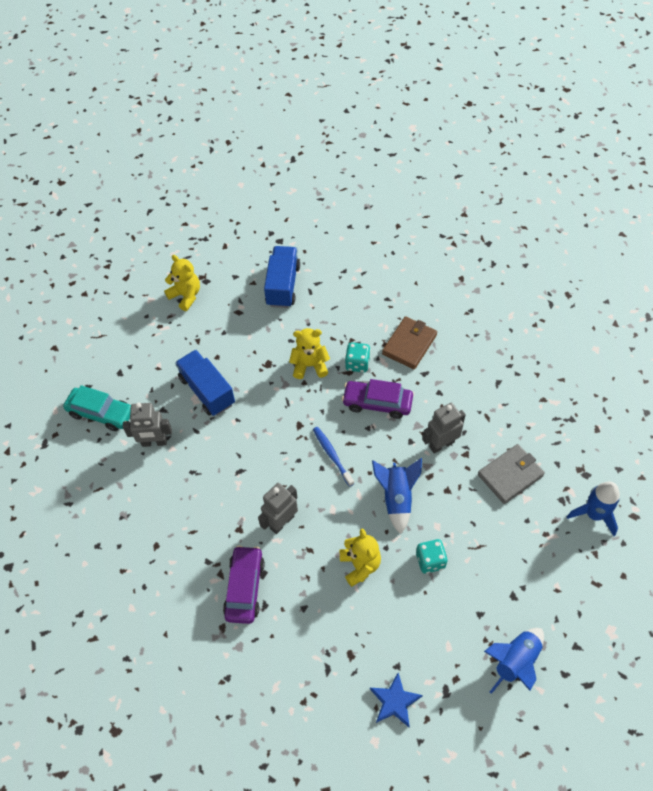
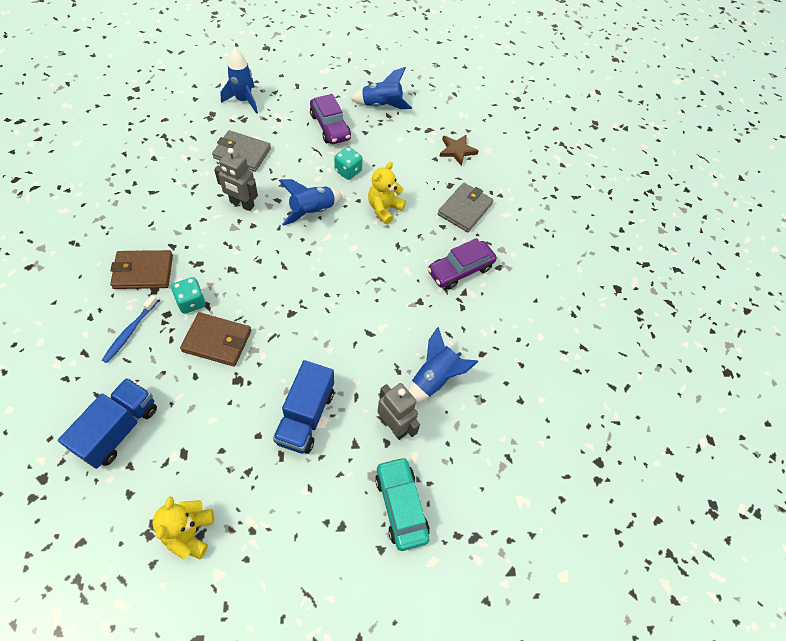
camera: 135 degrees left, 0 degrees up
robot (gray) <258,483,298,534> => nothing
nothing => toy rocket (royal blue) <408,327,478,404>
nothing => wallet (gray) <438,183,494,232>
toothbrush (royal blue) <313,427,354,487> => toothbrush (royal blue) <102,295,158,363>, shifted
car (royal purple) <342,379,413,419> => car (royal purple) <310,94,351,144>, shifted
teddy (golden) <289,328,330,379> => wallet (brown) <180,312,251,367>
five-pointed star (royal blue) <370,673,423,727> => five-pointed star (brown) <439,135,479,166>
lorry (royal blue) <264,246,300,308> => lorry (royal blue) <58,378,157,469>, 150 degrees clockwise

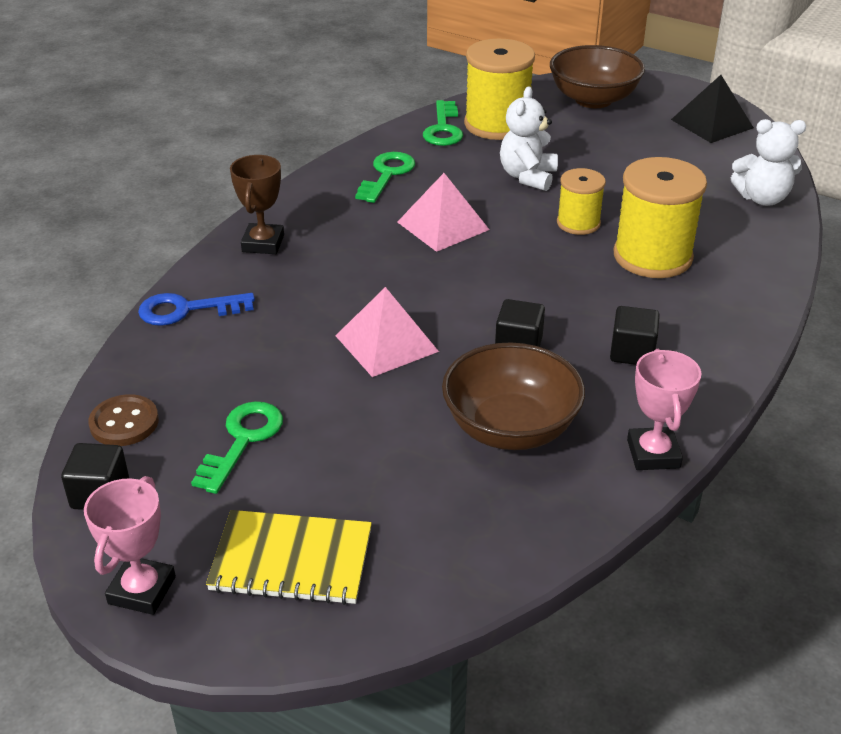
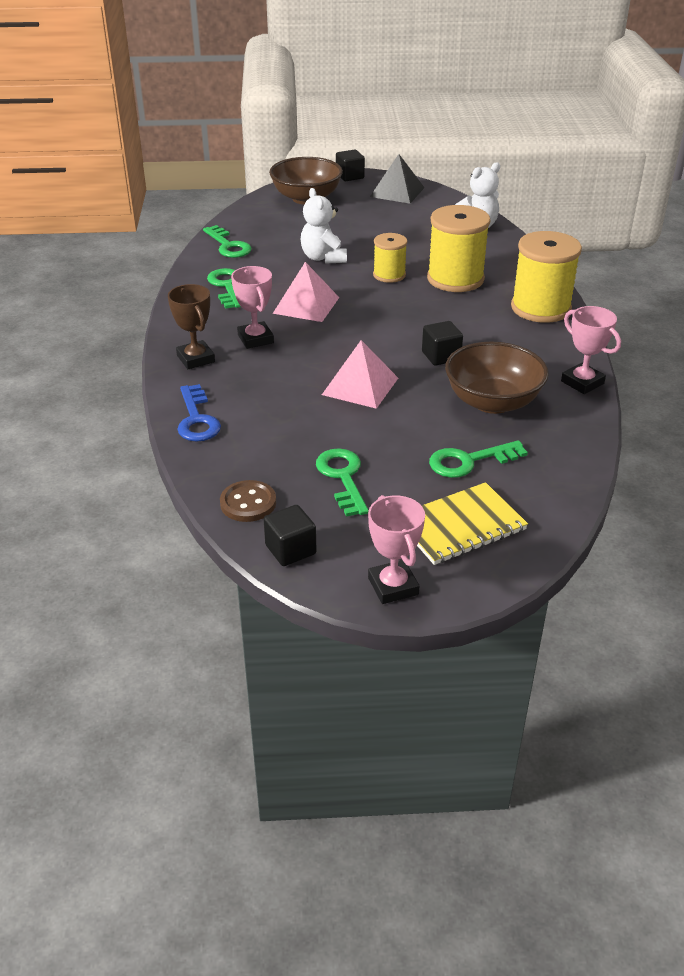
camera: 35 degrees left, 0 degrees up
nothing => award cup (pink) <231,266,274,349>
nothing => key (emerald) <429,440,528,478>
spool (golden) <464,39,535,140> => spool (golden) <511,231,582,323>, shifted
cube (jet-black) <610,306,660,365> => cube (jet-black) <336,150,365,181>, shifted
key (royal blue) <138,293,255,326> => key (royal blue) <177,384,221,442>, 60 degrees counterclockwise

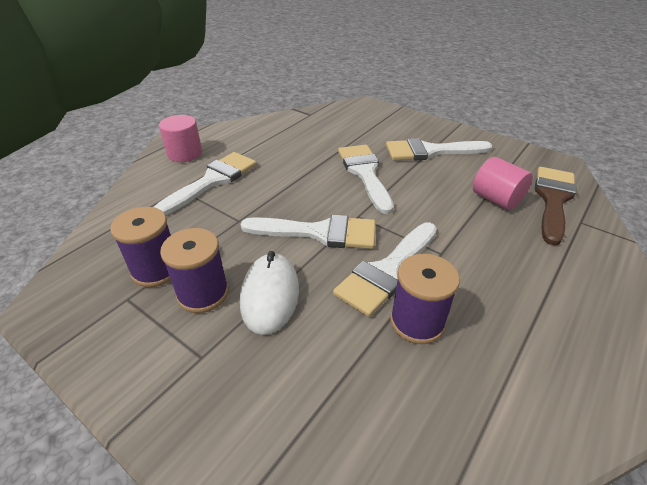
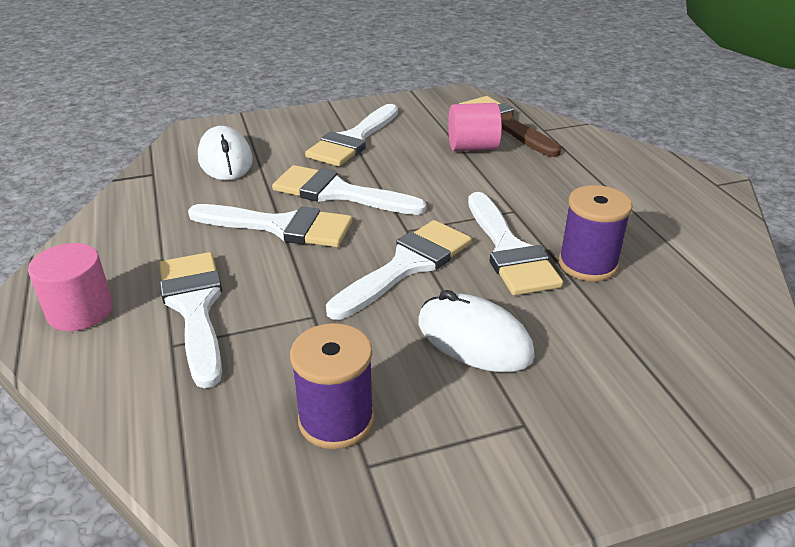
camera: 55 degrees left, 5 degrees down
spool (royal purple) <160,228,229,313> => nothing
nothing => paintbrush (white) <188,204,353,247>
nothing => mouse (white) <198,126,253,180>

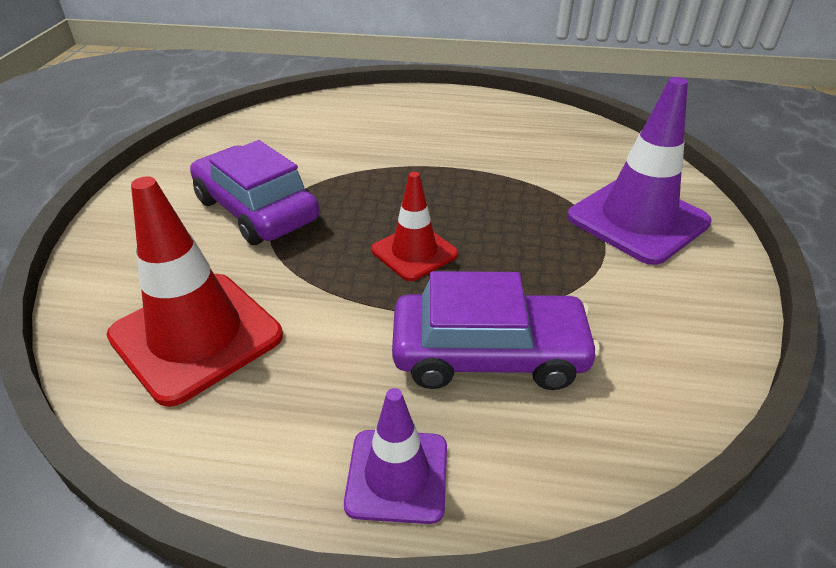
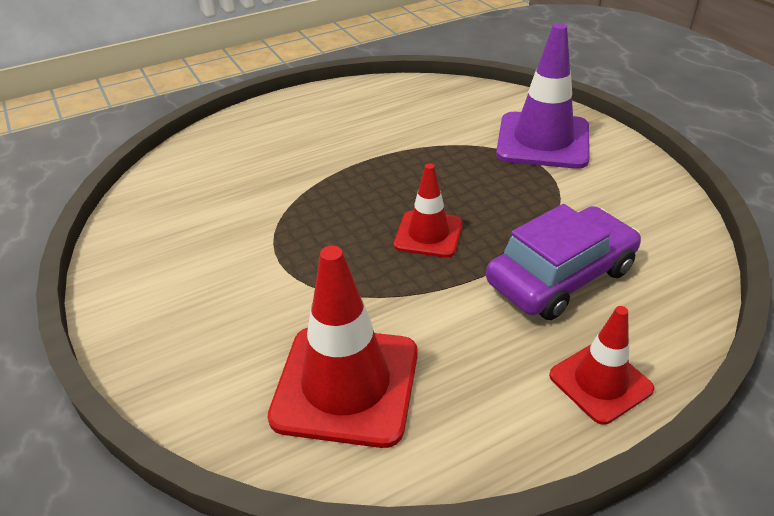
camera: 35 degrees left, 0 degrees up
car (royal purple) <190,140,319,245> => nothing
road cone (royal purple) <344,388,447,524> => road cone (scarlet) <549,306,654,425>

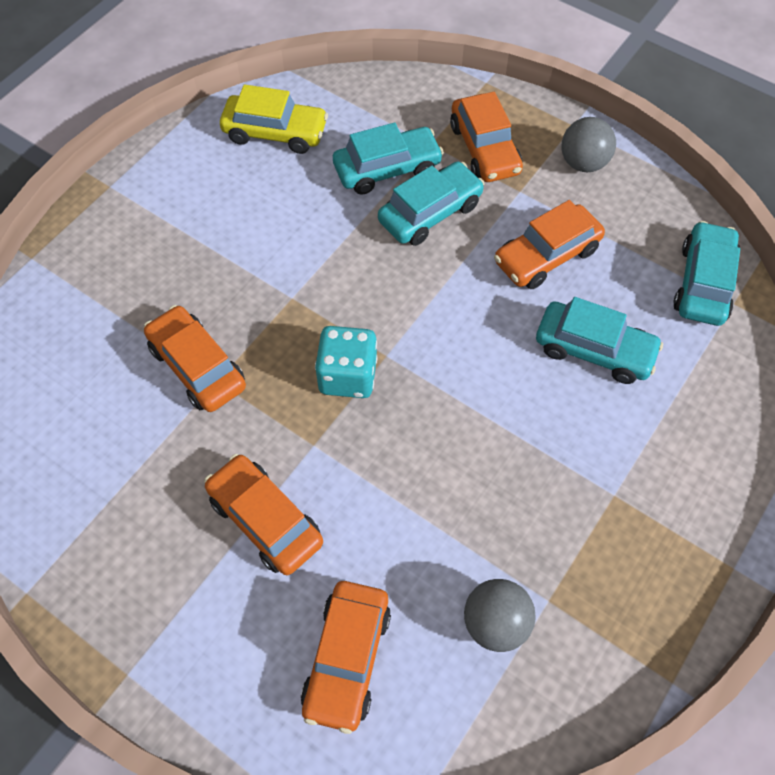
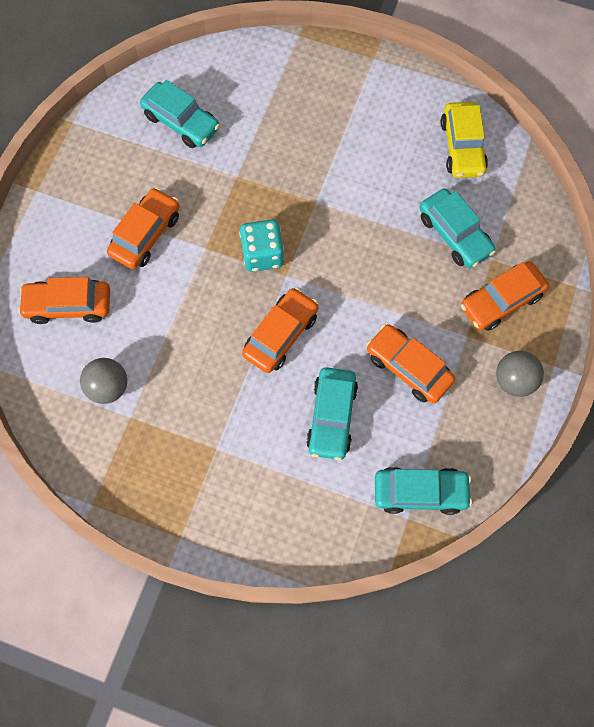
camera: 75 degrees right, 10 degrees up
car (orange) <144,305,246,412> => car (orange) <242,287,319,373>, shifted
car (aqua) <378,162,485,246> => car (aqua) <140,80,220,148>, shifted

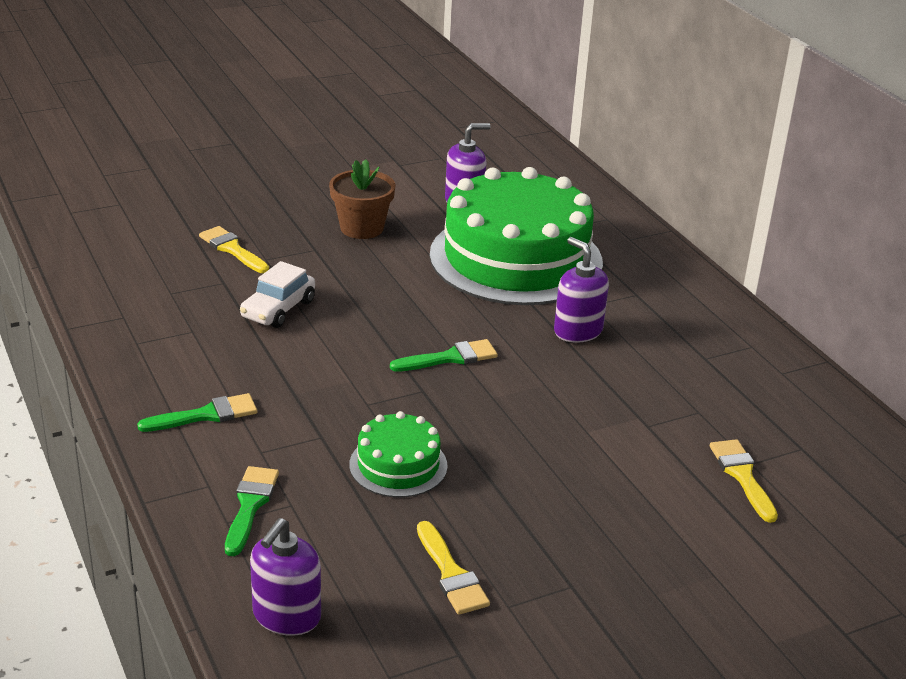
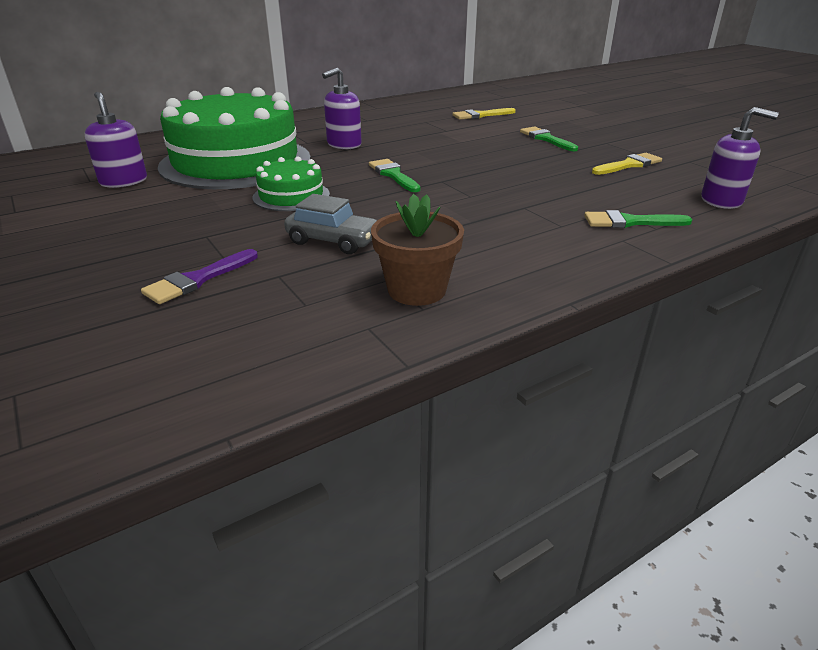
camera: 95 degrees left, 0 degrees up
paintbrush (emerald) <137,393,257,432> => paintbrush (emerald) <520,126,578,151>, shifted
plant pot (brown) <329,159,396,239> => plant pot (brown) <371,194,464,306>, shifted
layer cake (emerald) <349,411,448,497> => layer cake (emerald) <252,157,330,211>, shifted
paintbrush (golden) <199,226,269,273> => paintbrush (royal purple) <141,249,258,304>
car (white) <240,261,315,328> => car (gray) <284,194,377,254>

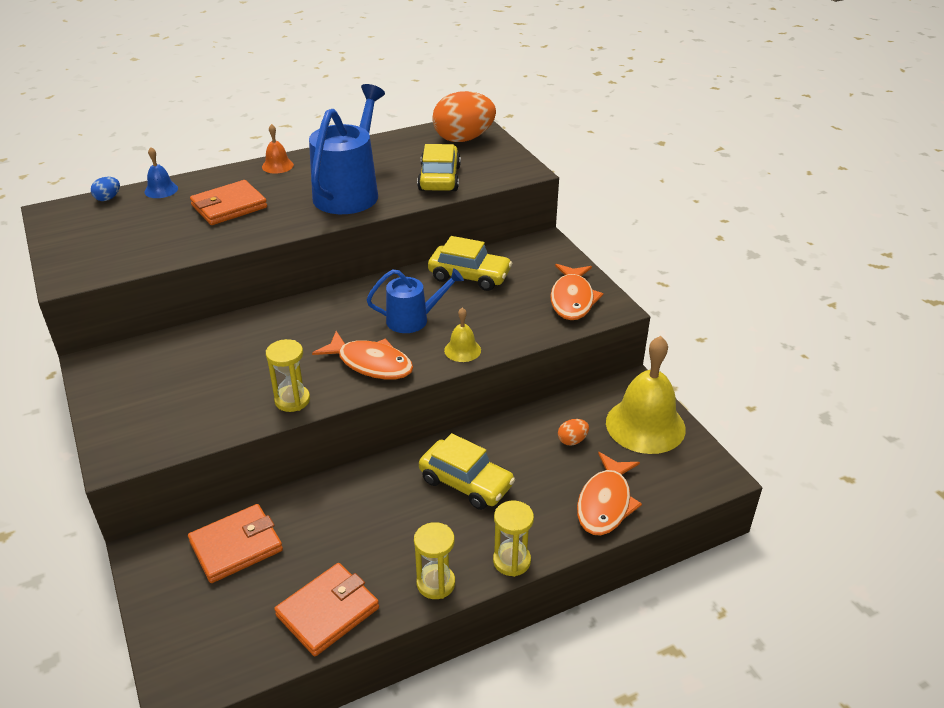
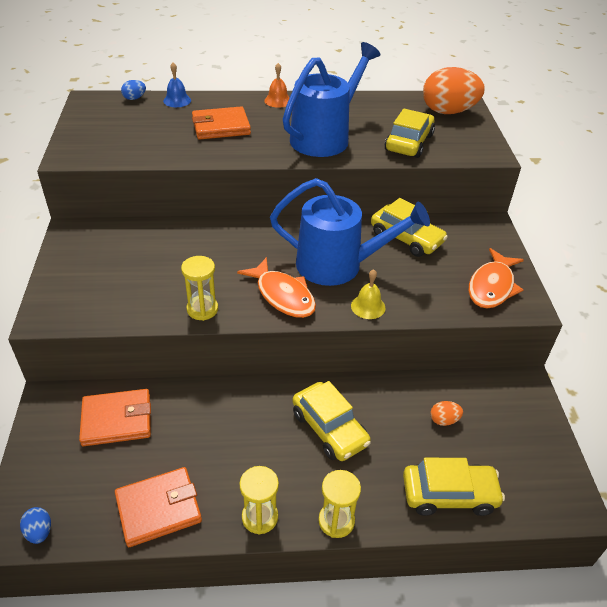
camera: 20 degrees right, 5 degrees up
school bell (golden) <606,336,686,454> => nothing
nothing => egg shape (royal blue) <20,507,51,544>
fish (orange) <577,452,642,535> => car (golden) <403,458,505,516>
watering pot (royal blue) <366,268,464,333> => watering pot (royal blue) <270,178,430,286>, x1.71

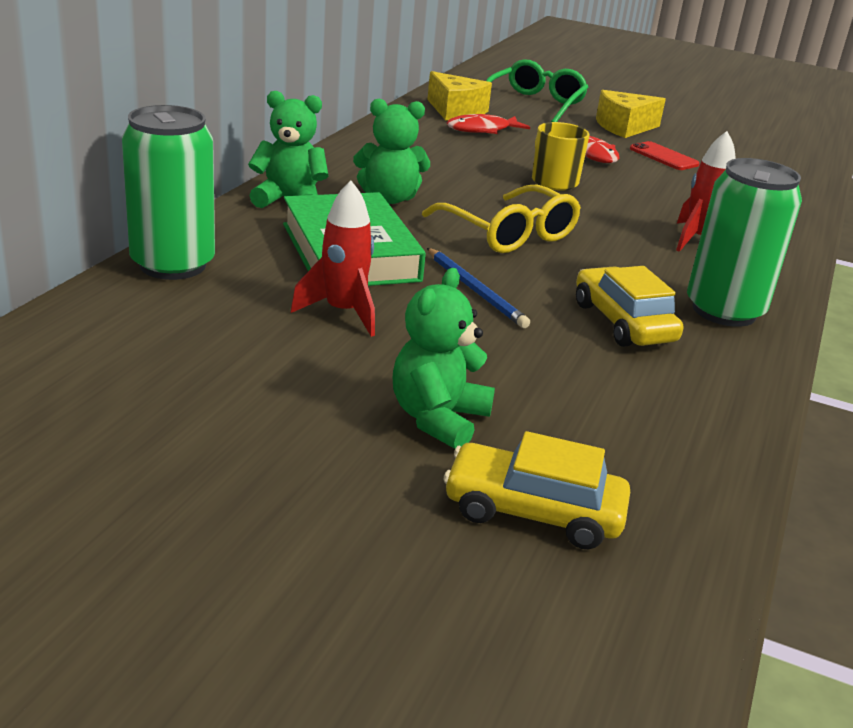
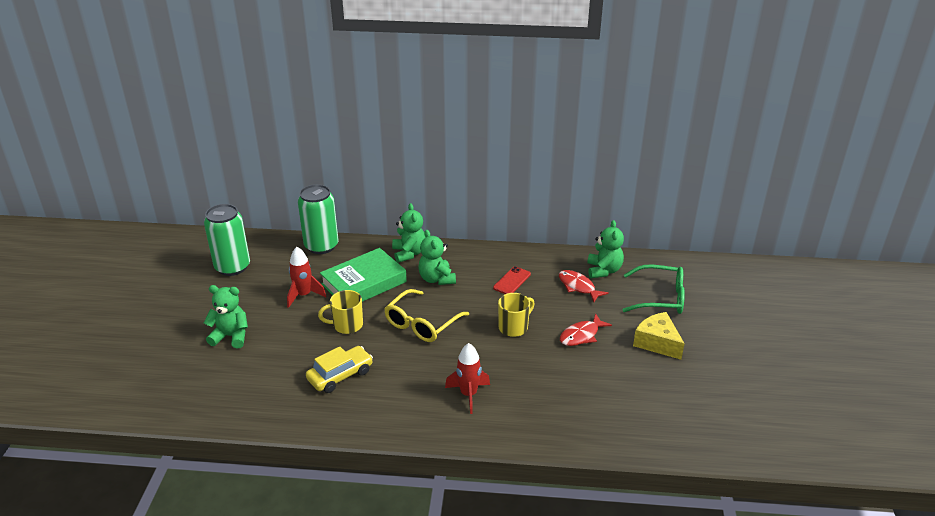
camera: 75 degrees right, 5 degrees up
car (golden) <443,431,630,549> => nothing
phone (scarlet) <630,141,699,170> => phone (scarlet) <493,266,531,294>, shifted
can (emerald) <687,158,802,327> => can (emerald) <204,204,250,276>, shifted
cheese (golden) <427,71,492,120> => teddy (emerald) <588,220,624,278>
pencil (royal blue) <427,248,530,328> => mug (golden) <318,290,363,334>

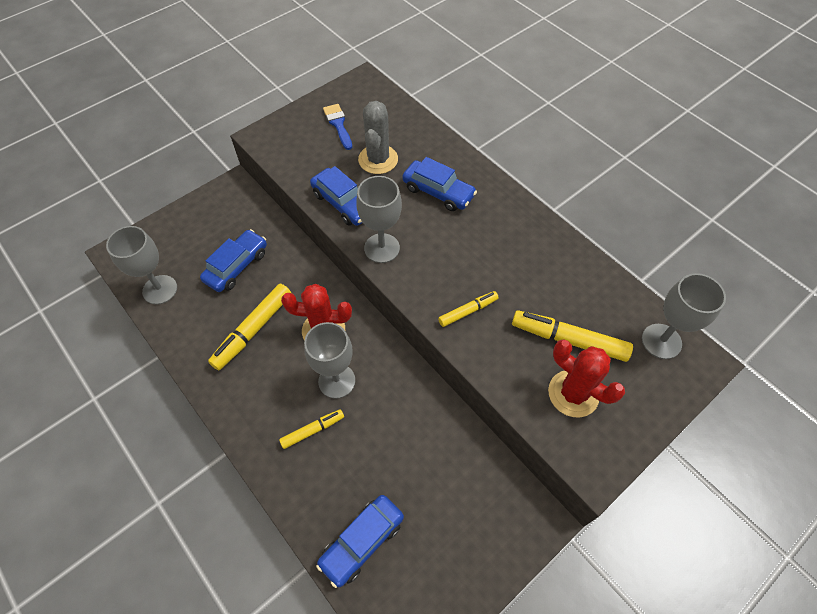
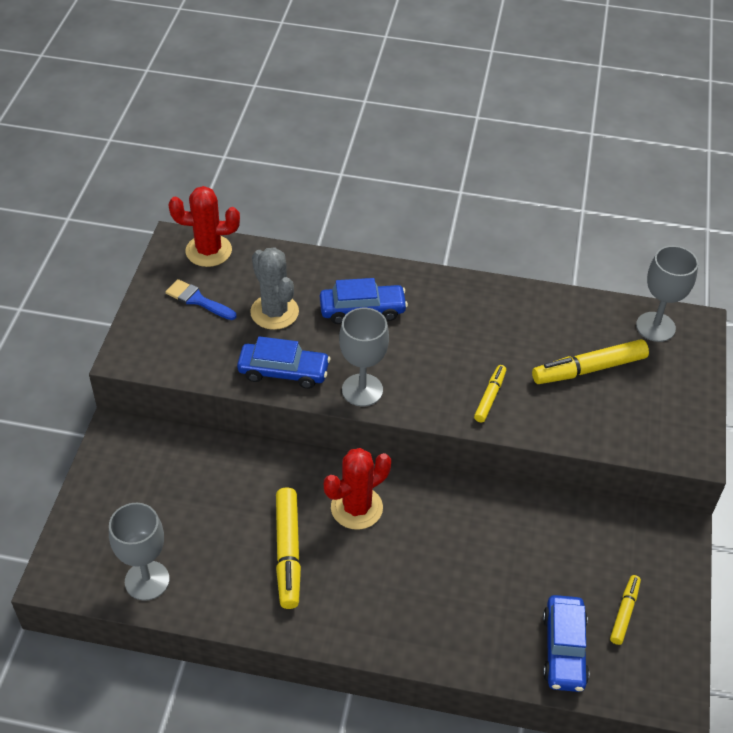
camera: 40 degrees left, 10 degrees down
car (royal blue) <200,229,267,292> => nothing
wine glass (gray) <304,322,355,399> => nothing
marker pen (golden) <279,409,344,449> => marker pen (golden) <610,575,641,645>, shifted
prickly plant (scarlet) <548,339,625,417> => prickly plant (scarlet) <169,186,240,267>, shifted

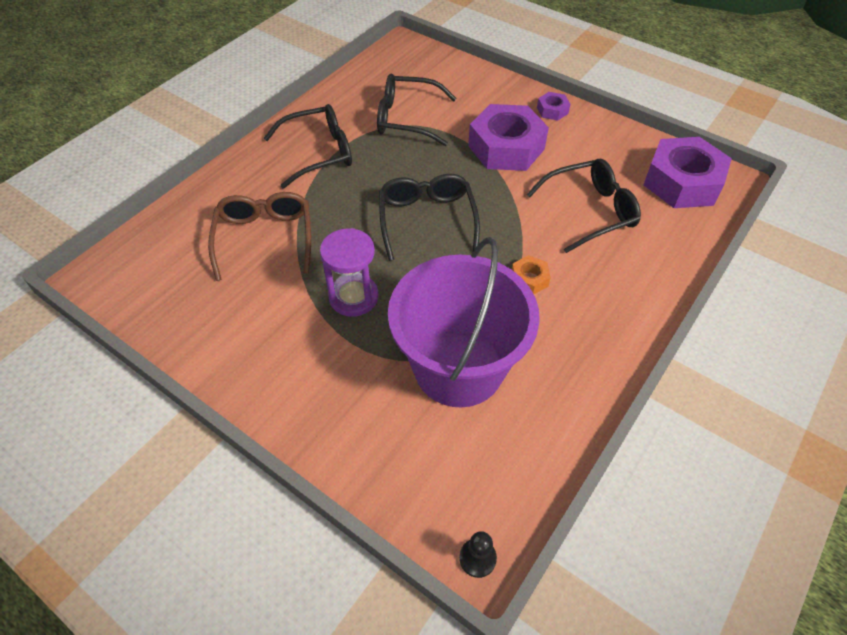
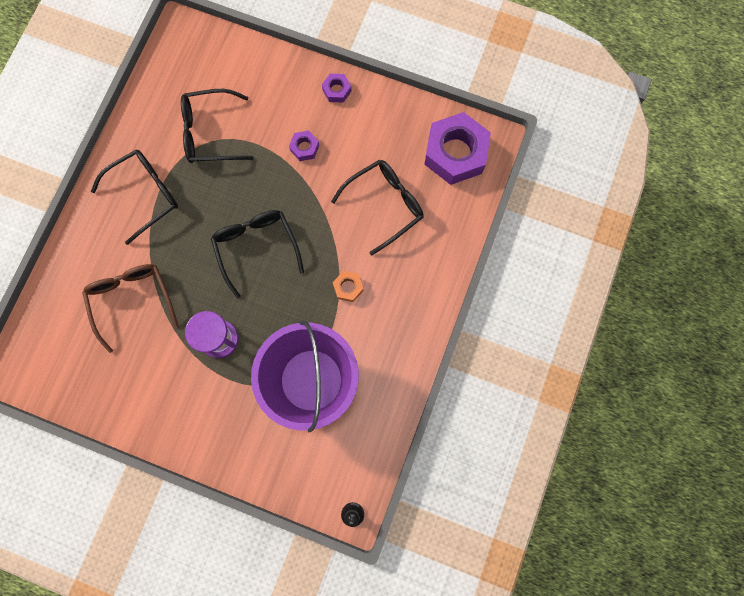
camera: 15 degrees left, 25 degrees up
hex nut (royal purple) <468,104,549,171> => hex nut (royal purple) <289,131,319,161>, x0.44

